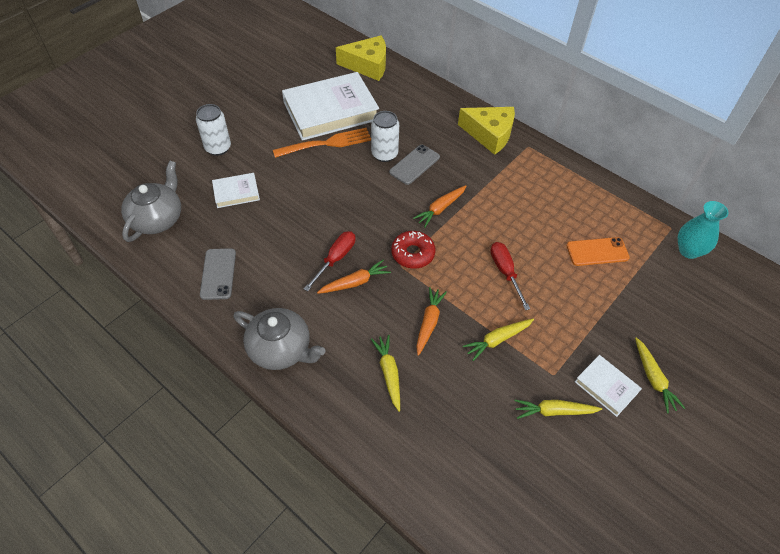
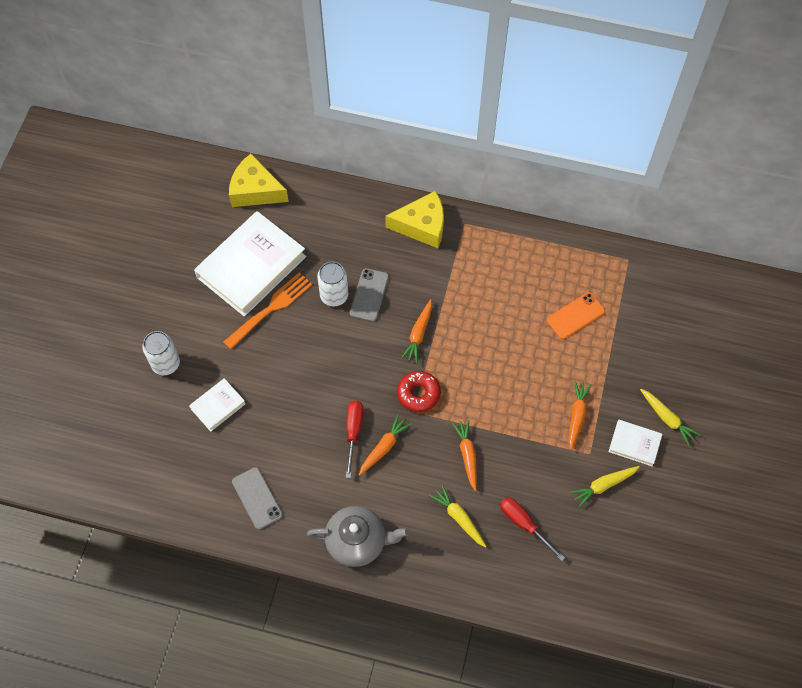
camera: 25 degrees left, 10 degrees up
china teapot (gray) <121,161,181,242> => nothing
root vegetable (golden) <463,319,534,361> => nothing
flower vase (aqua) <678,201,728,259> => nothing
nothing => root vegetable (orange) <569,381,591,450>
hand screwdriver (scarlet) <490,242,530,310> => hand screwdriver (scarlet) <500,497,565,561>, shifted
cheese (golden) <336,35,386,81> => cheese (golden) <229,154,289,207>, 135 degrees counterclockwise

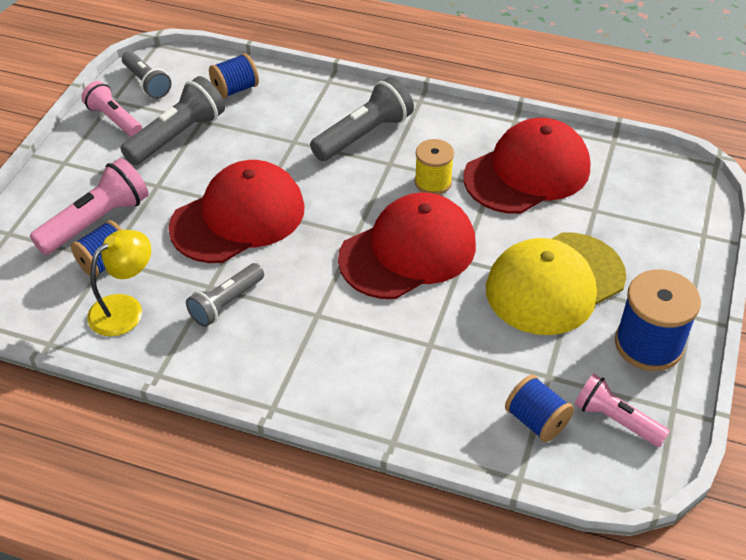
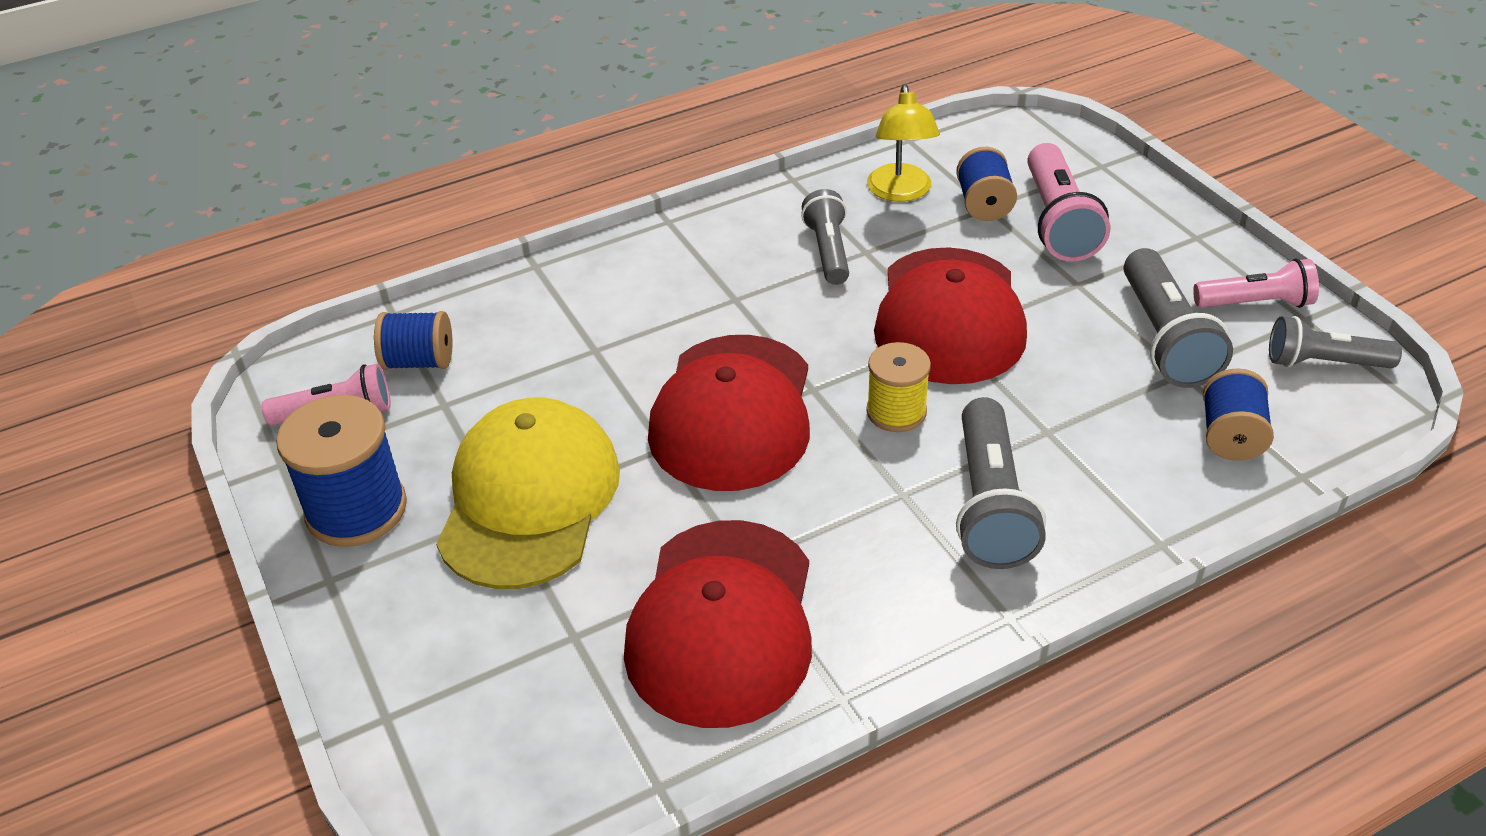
camera: 135 degrees right, 5 degrees down
spool (golden) <414,139,454,195> => spool (golden) <866,342,931,432>, shifted

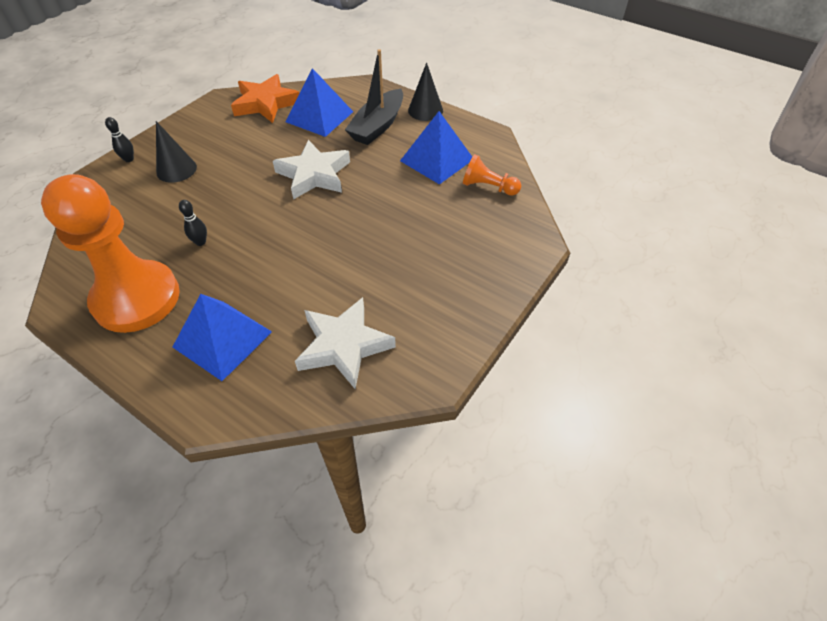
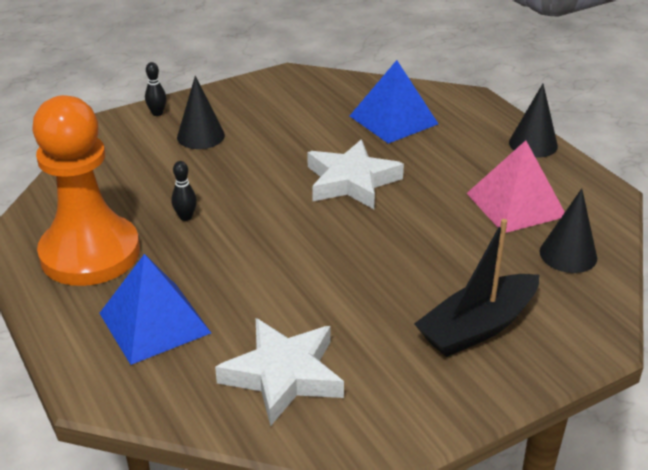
camera: 25 degrees right, 15 degrees down
five-pointed star (orange) <231,74,299,123> => nothing
sailboat (jet-black) <345,49,403,145> => sailboat (jet-black) <414,219,539,357>, shifted
pawn (orange) <463,154,521,196> => cone (jet-black) <539,188,597,273>
pyramid (royal blue) <400,111,472,184> => pyramid (pink) <466,140,565,233>

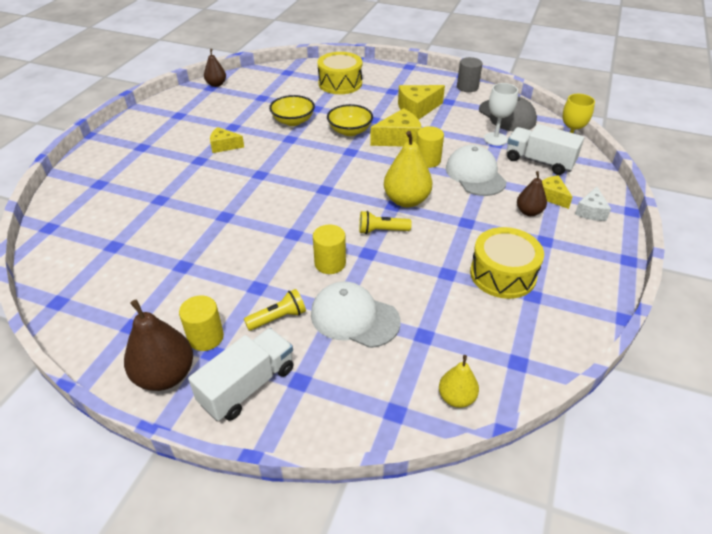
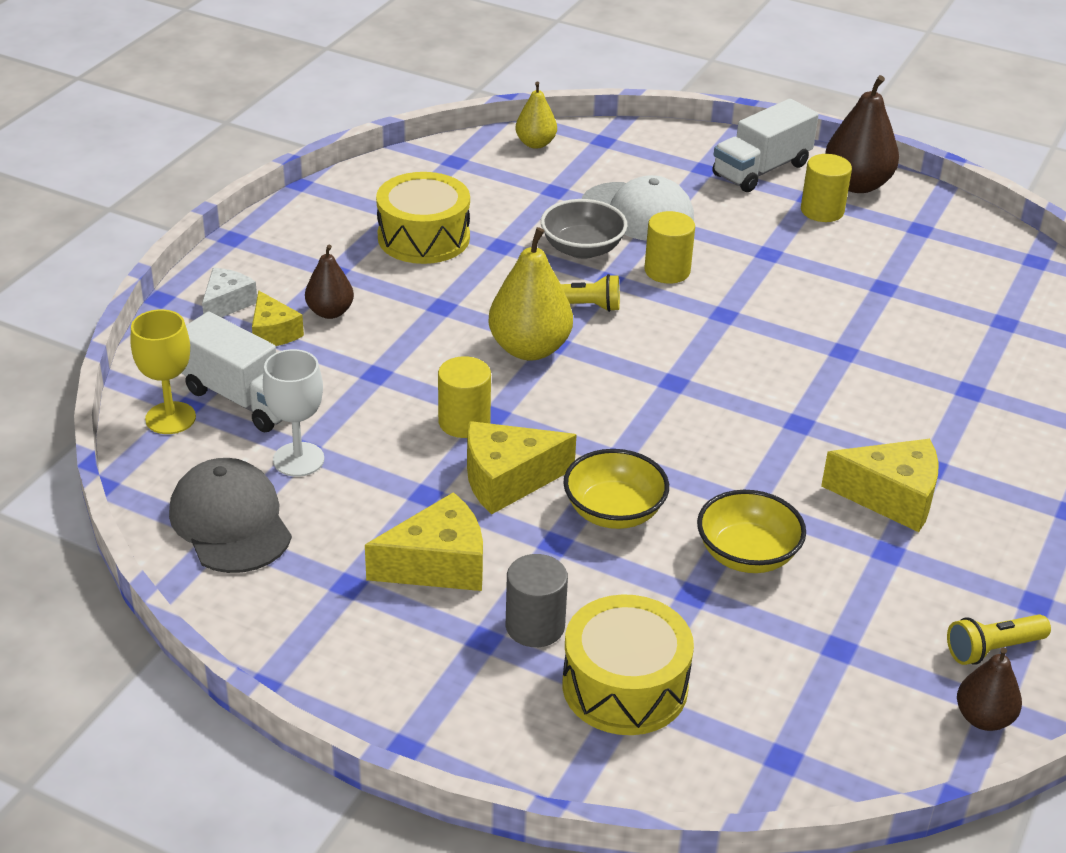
camera: 175 degrees left, 5 degrees down
peaked cap (white) <446,145,507,196> => nothing
nothing => serving bowl (gray) <541,199,627,259>
flashlight (golden) <244,289,306,331> => flashlight (golden) <947,615,1051,665>, shifted
cylinder shape (gray) <457,57,482,92> => cylinder shape (gray) <506,554,568,647>, shifted
cheese (golden) <210,127,244,153> => cheese (golden) <821,439,939,532>, x1.57

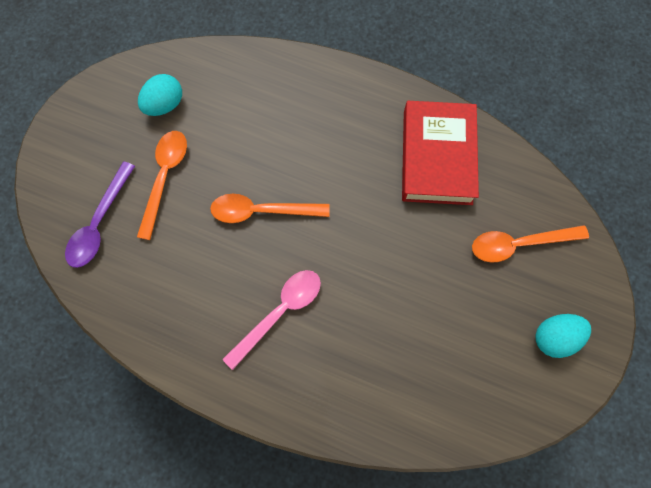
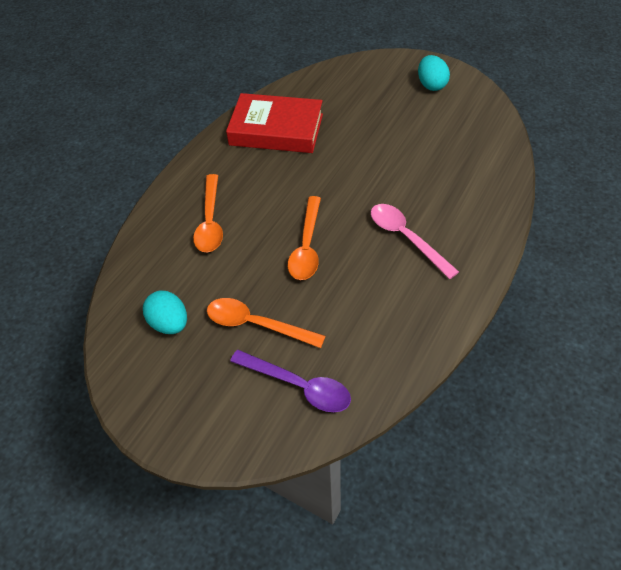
camera: 80 degrees left, 20 degrees down
teaspoon (orange) <472,225,589,263> => teaspoon (orange) <193,174,223,252>, shifted

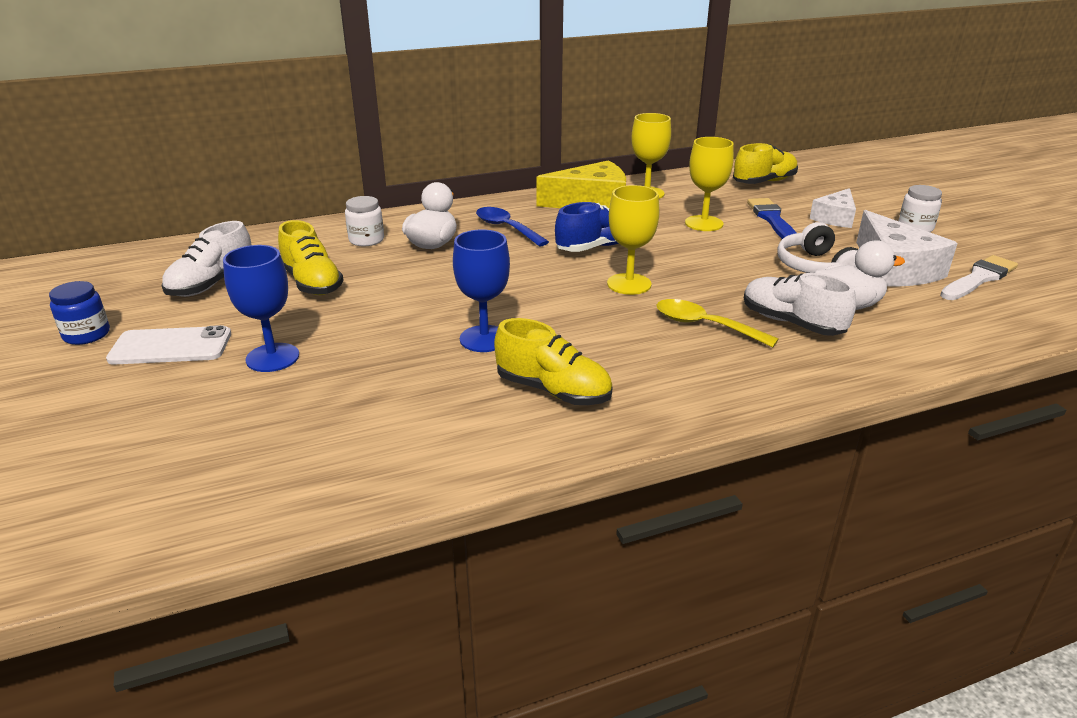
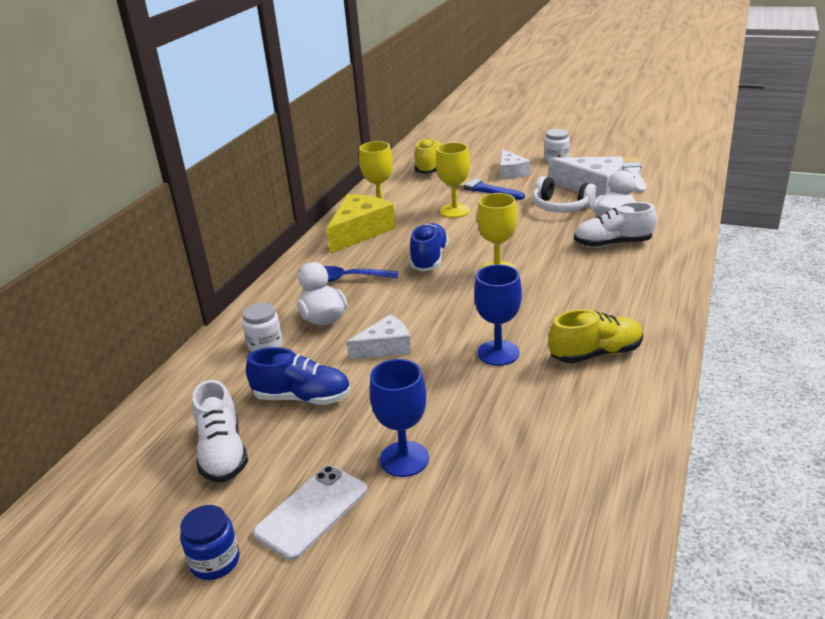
camera: 45 degrees left, 0 degrees up
teaspoon (golden) <656,299,779,348> => nothing
nothing => cheese (white) <347,314,411,360>
sneaker (golden) <278,220,344,295> => sneaker (royal blue) <246,347,351,405>

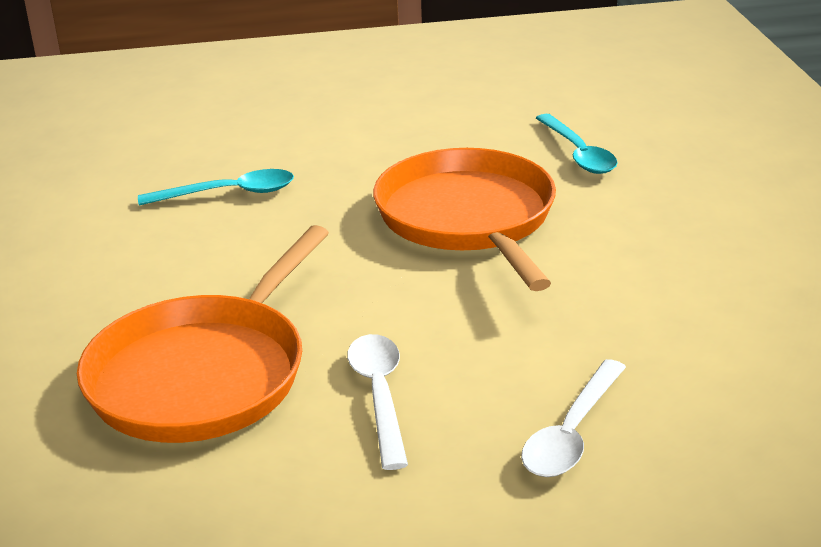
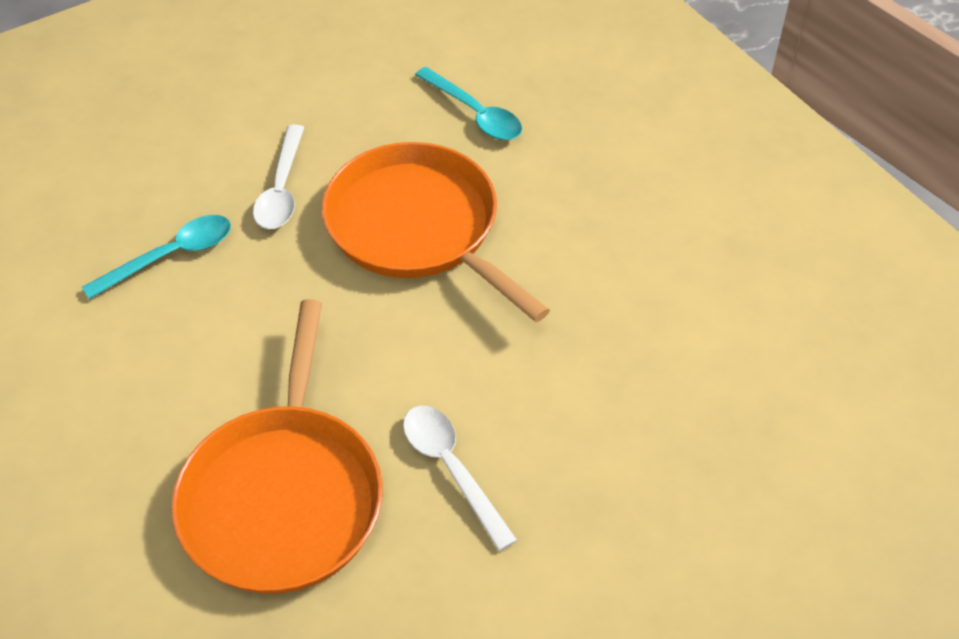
camera: 25 degrees left, 20 degrees up
teaspoon (white) <521,359,626,477> => teaspoon (white) <253,124,305,229>, shifted

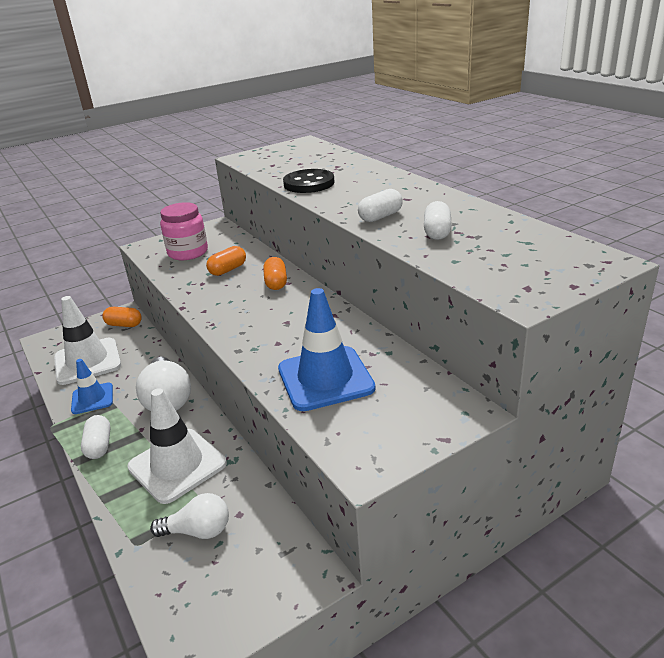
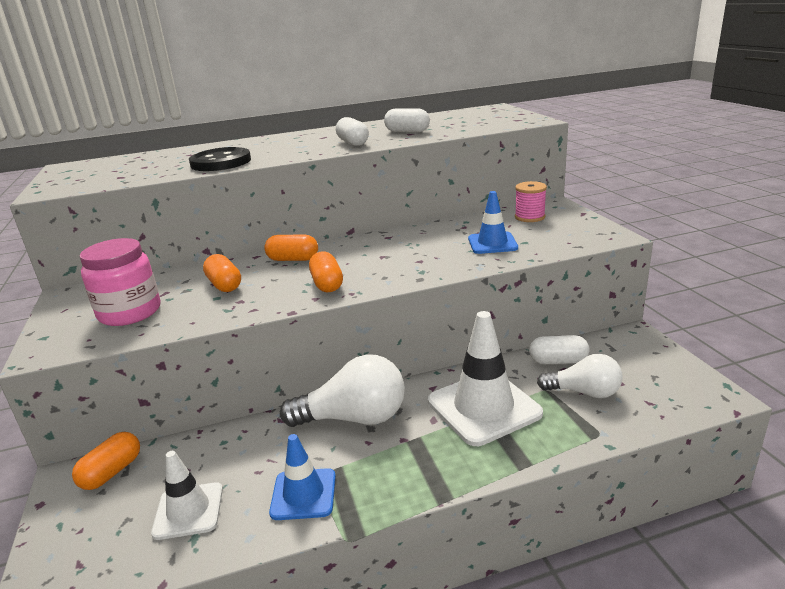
camera: 75 degrees left, 5 degrees down
nothing => pill shape (orange) <309,251,343,292>
nothing => spool (pink) <515,181,547,222>
pill shape (white) <81,415,111,459> => pill shape (white) <529,335,589,364>, shifted
bulb (white) <150,493,229,539> => bulb (white) <537,354,622,398>, 90 degrees clockwise
road cone (white) <54,296,121,385> => road cone (white) <151,451,223,540>, x0.59
road cone (royal blue) <278,288,375,411> => road cone (royal blue) <468,191,518,254>, x0.59

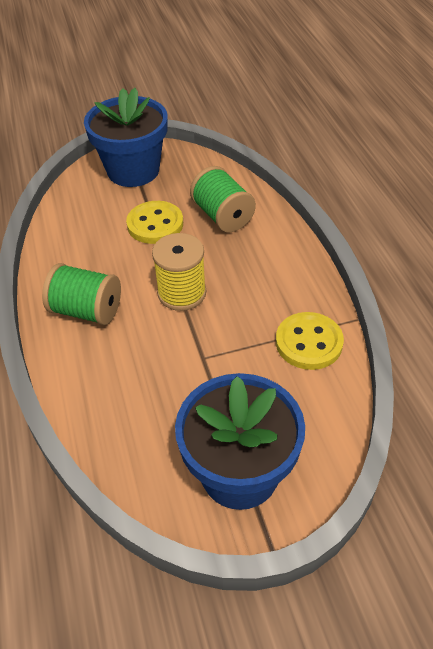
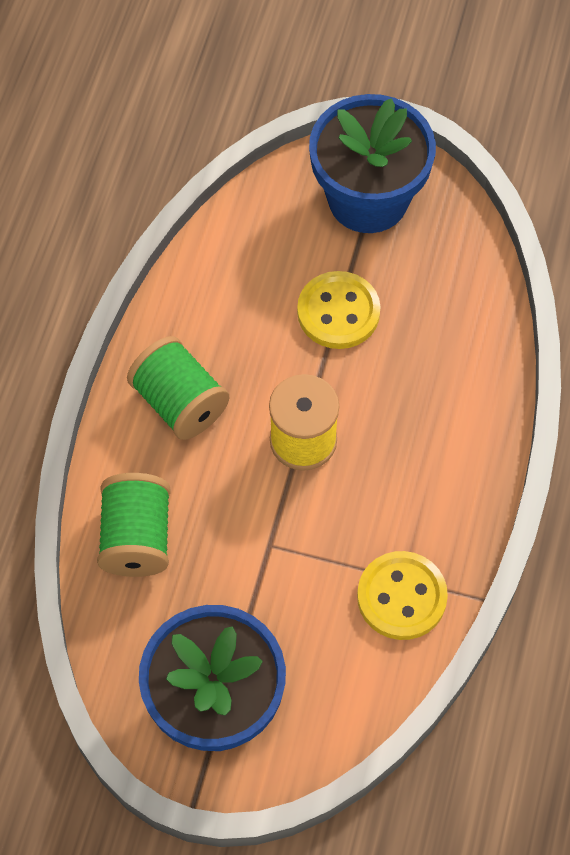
camera: 30 degrees right, 15 degrees up
spool (emerald) <190,166,256,232> => spool (emerald) <97,473,171,577>, shifted

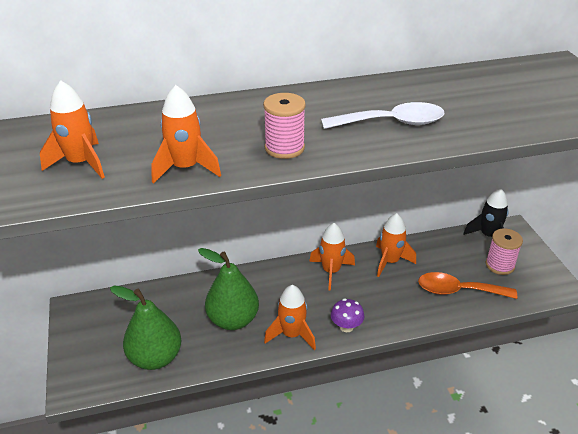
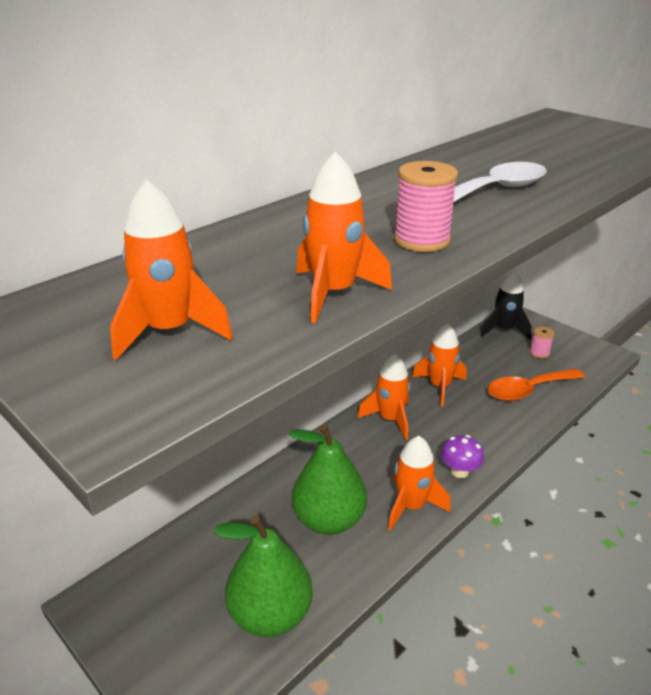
camera: 30 degrees left, 5 degrees down
spool (pink) <486,228,523,275> => spool (pink) <530,326,555,359>, x0.63

